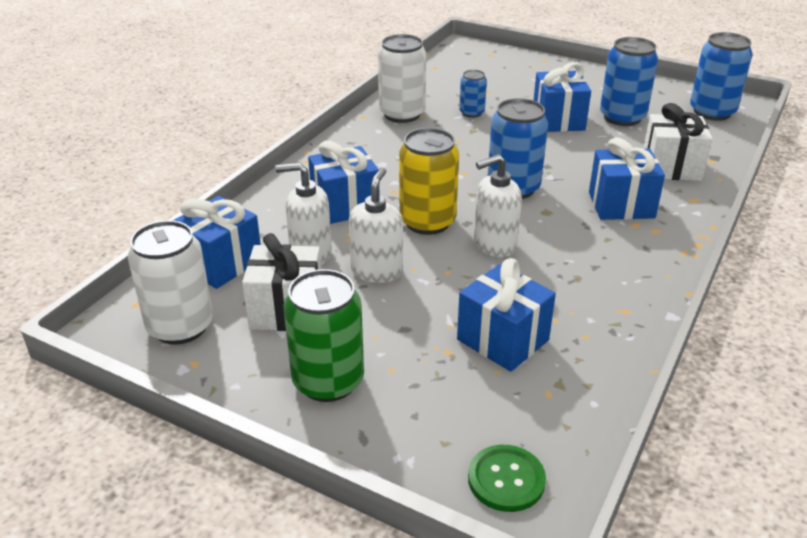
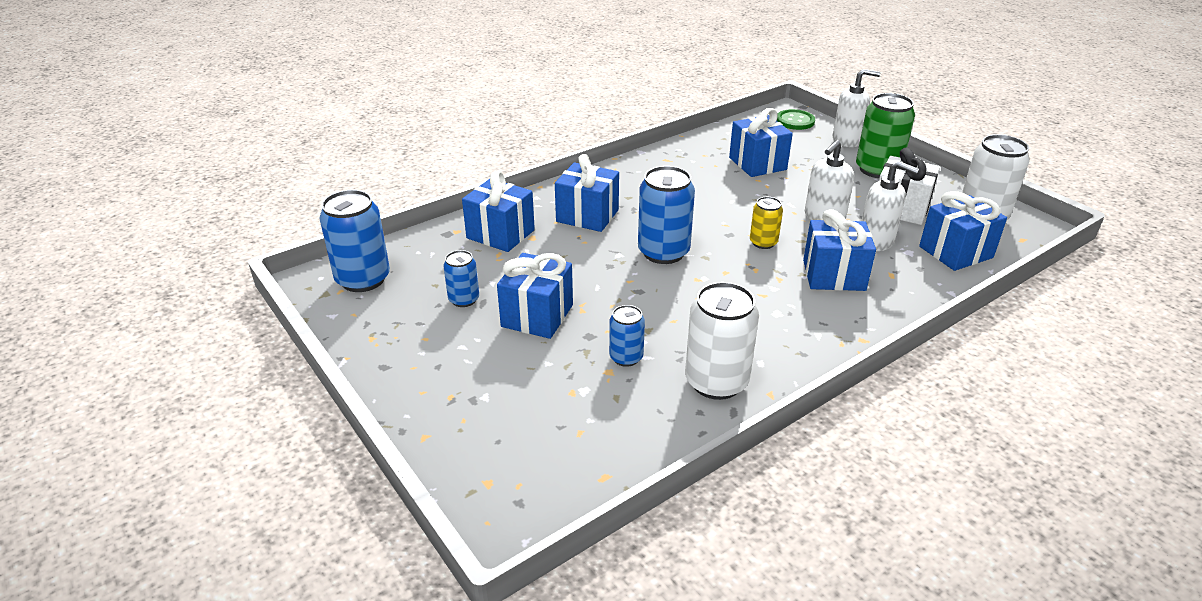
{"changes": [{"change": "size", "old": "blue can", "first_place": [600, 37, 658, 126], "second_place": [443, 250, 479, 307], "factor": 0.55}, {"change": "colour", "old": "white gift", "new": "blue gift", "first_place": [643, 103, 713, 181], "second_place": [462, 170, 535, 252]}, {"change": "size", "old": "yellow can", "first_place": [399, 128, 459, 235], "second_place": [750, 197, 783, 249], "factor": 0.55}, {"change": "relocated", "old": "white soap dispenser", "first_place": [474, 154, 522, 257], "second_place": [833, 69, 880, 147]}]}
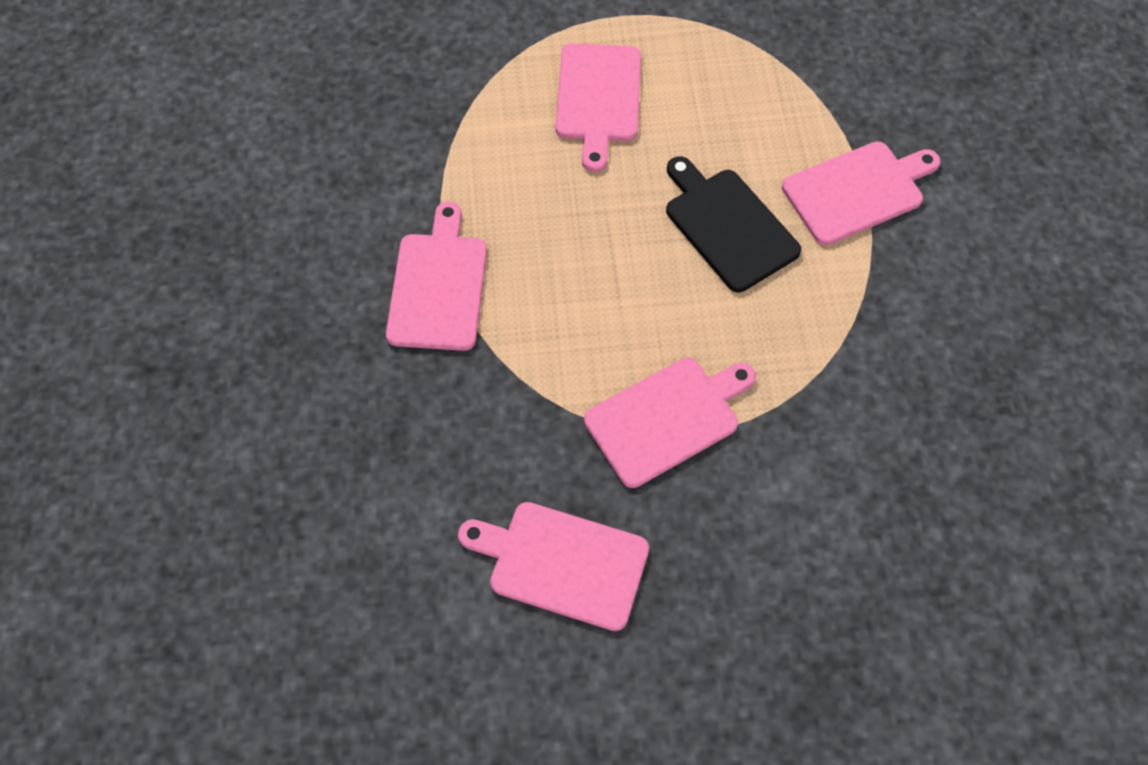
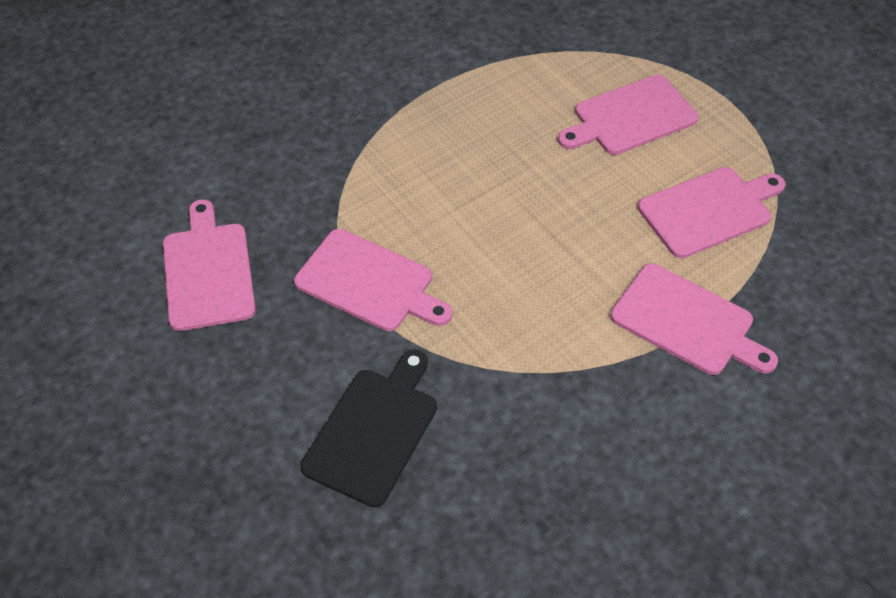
{"changes": [{"change": "relocated", "old": "black cutting board", "first_place": [666, 156, 801, 292], "second_place": [301, 349, 437, 507]}, {"change": "relocated", "old": "pink cutting board", "first_place": [386, 202, 487, 351], "second_place": [638, 167, 786, 258]}]}
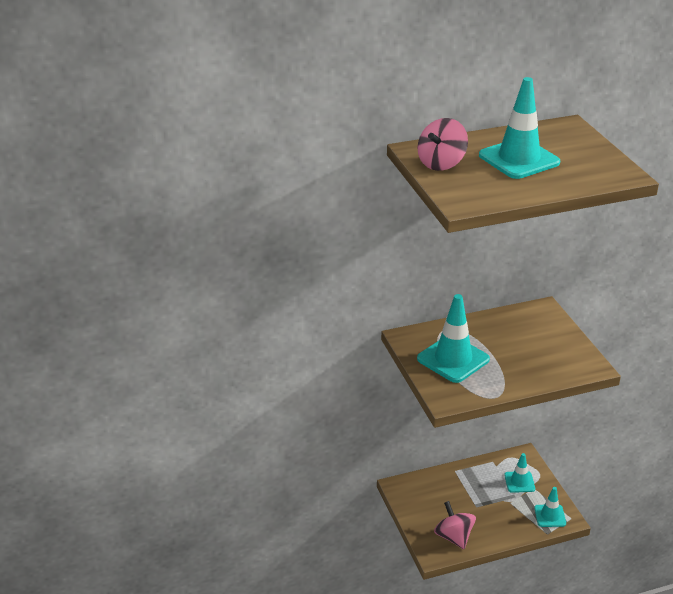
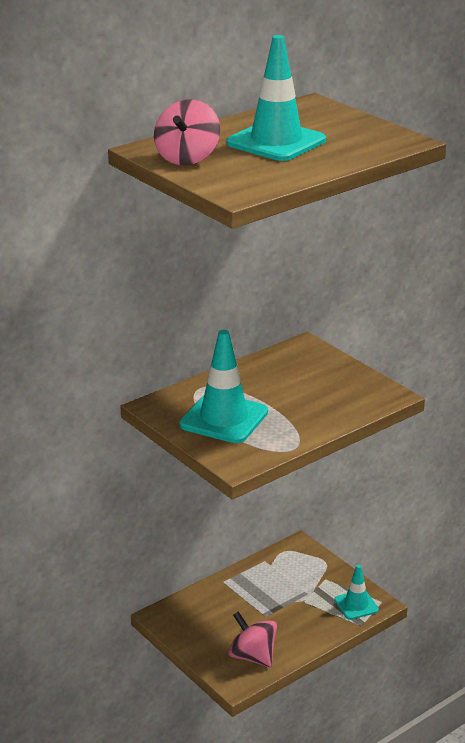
{"changes": [{"change": "missing", "old": "turquoise traffic cone", "first_place": [504, 453, 535, 493]}]}
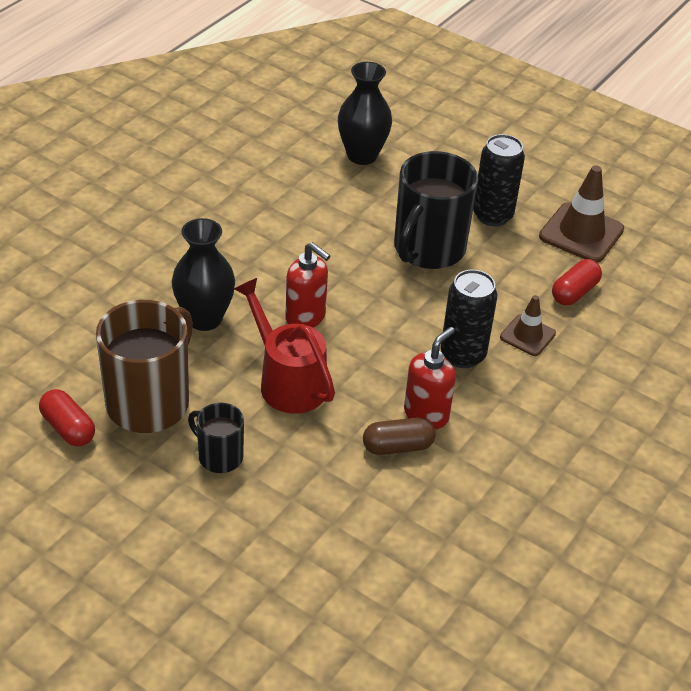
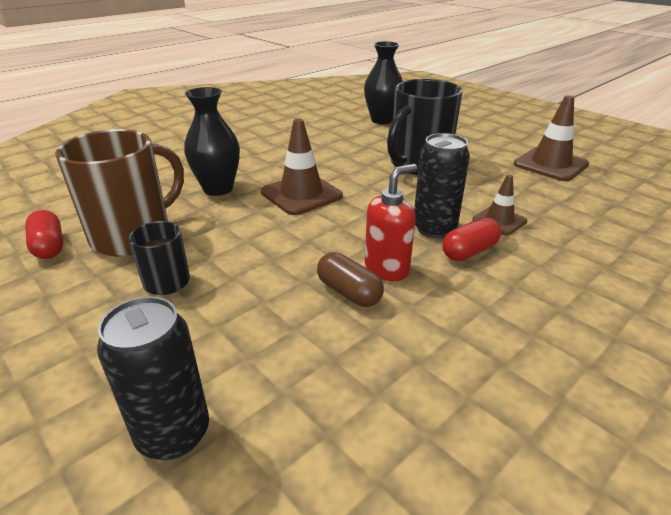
{"changes": [{"change": "relocated", "old": "black can", "first_place": [473, 134, 525, 226], "second_place": [97, 296, 209, 460]}, {"change": "exchanged", "old": "red soap dispenser", "new": "brown traffic cone", "first_place": [285, 242, 330, 328], "second_place": [261, 119, 343, 215]}, {"change": "spun", "old": "brown capsule", "first_place": [363, 418, 436, 455], "second_place": [317, 252, 384, 307], "degrees": 45}, {"change": "relocated", "old": "red capsule", "first_place": [552, 259, 602, 305], "second_place": [442, 217, 501, 261]}, {"change": "missing", "old": "red watering can", "first_place": [234, 278, 335, 414]}]}
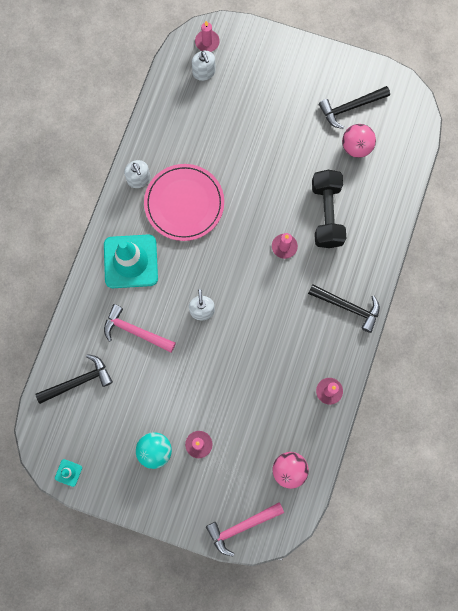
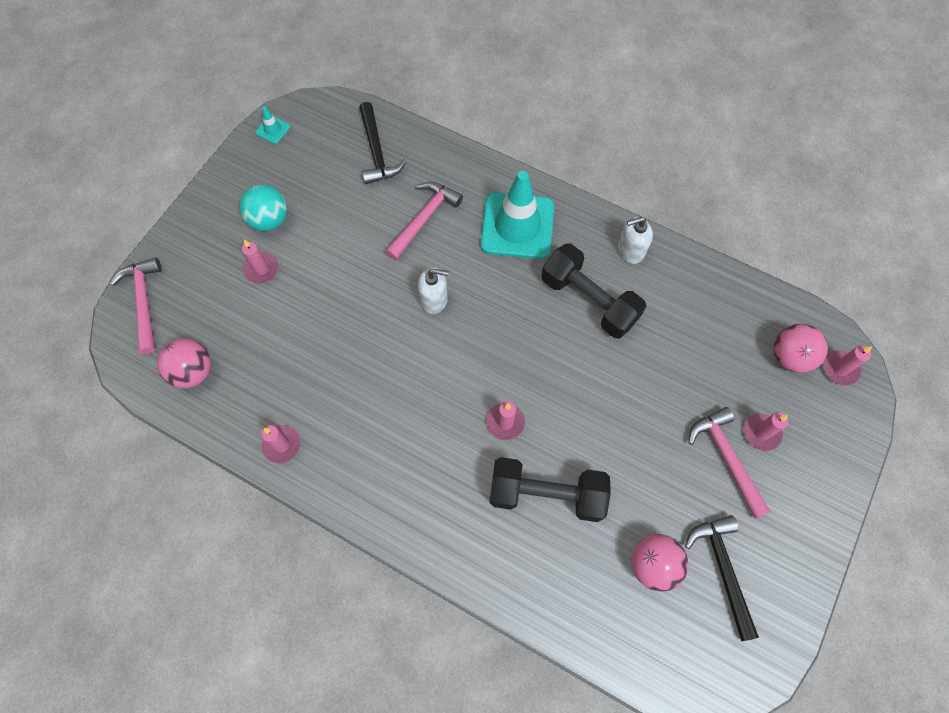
{"changes": [{"change": "exchanged", "old": "pink plate", "new": "black dumbbell", "first_place": [144, 164, 224, 241], "second_place": [541, 244, 646, 338]}, {"change": "appeared", "new": "pink hammer", "second_place": [688, 407, 771, 518]}, {"change": "appeared", "new": "pink candle", "second_place": [744, 412, 788, 451]}, {"change": "exchanged", "old": "white soap dispenser", "new": "pink ball", "first_place": [192, 51, 216, 81], "second_place": [773, 324, 828, 373]}, {"change": "missing", "old": "black hammer", "first_place": [308, 284, 380, 333]}]}
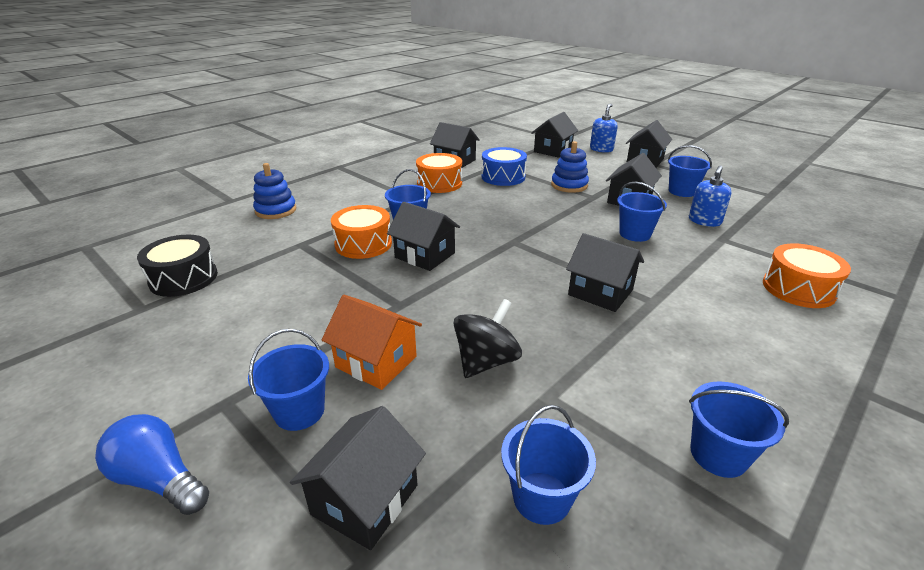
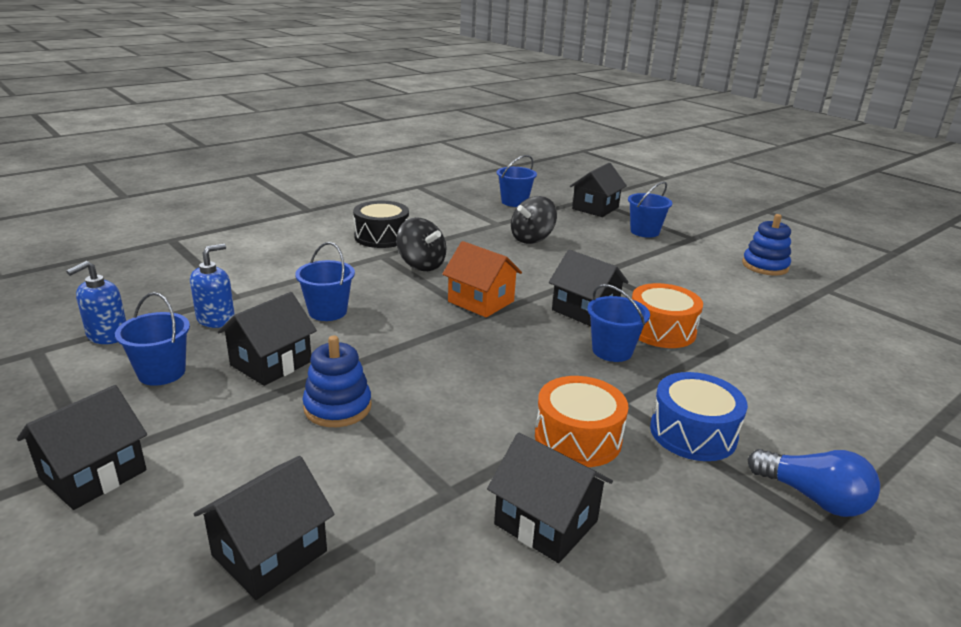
{"changes": [{"change": "relocated", "old": "blue soap dispenser", "first_place": [590, 104, 618, 153], "second_place": [66, 261, 126, 344]}, {"change": "relocated", "old": "black drum", "first_place": [137, 235, 218, 297], "second_place": [353, 201, 409, 248]}, {"change": "exchanged", "old": "black house", "new": "black spinning top", "first_place": [566, 233, 644, 312], "second_place": [396, 217, 446, 271]}, {"change": "relocated", "old": "orange house", "first_place": [322, 295, 422, 390], "second_place": [442, 241, 522, 318]}, {"change": "relocated", "old": "blue drum", "first_place": [481, 147, 527, 186], "second_place": [650, 372, 748, 461]}, {"change": "relocated", "old": "blue stacking toy", "first_place": [253, 163, 297, 219], "second_place": [742, 214, 791, 276]}, {"change": "relocated", "old": "blue light bulb", "first_place": [95, 414, 209, 515], "second_place": [748, 449, 880, 517]}, {"change": "missing", "old": "blue bucket", "first_place": [689, 381, 789, 478]}, {"change": "missing", "old": "orange drum", "first_place": [763, 243, 851, 308]}]}
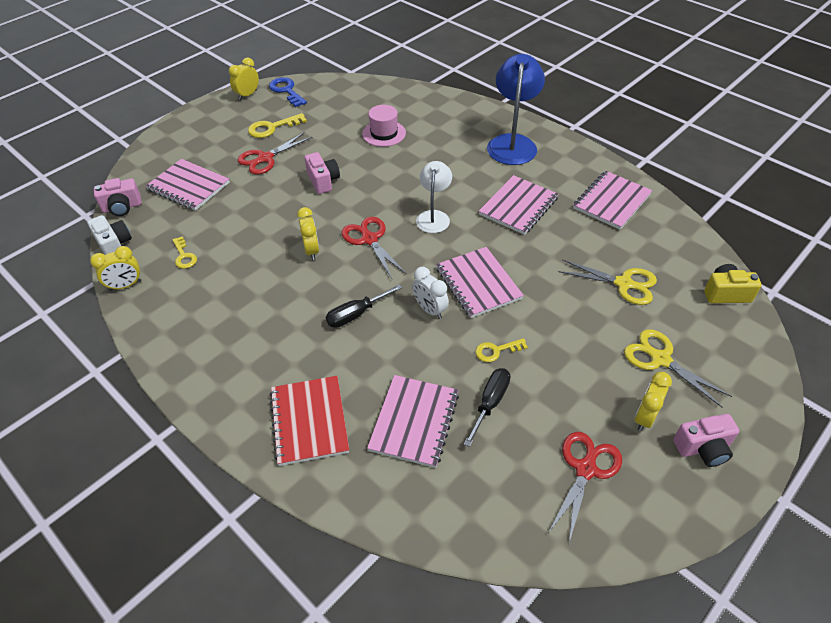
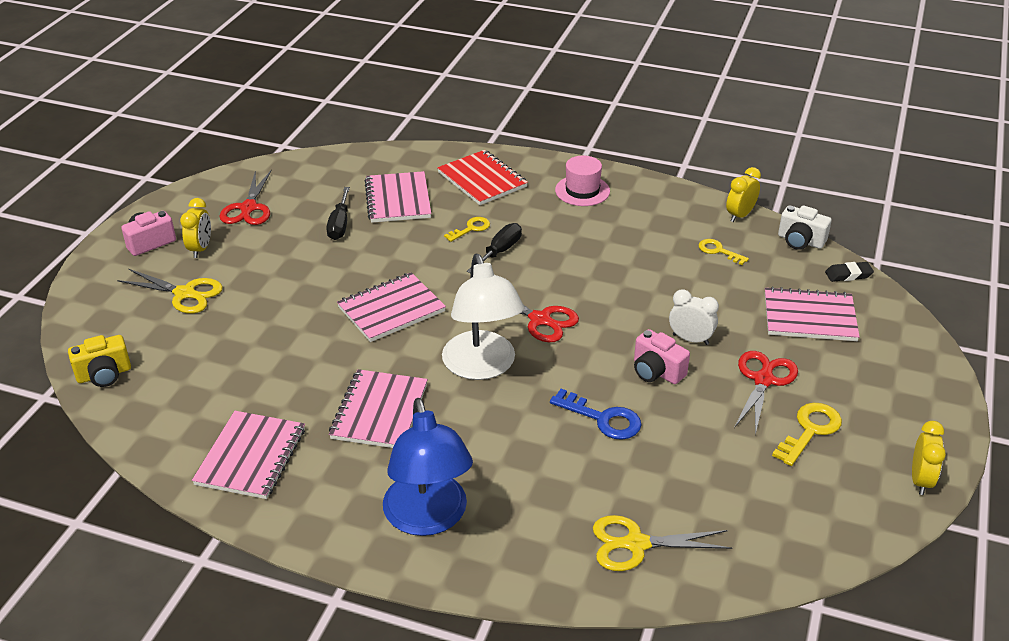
{"changes": [{"change": "spun", "old": "pink notebook", "first_place": [436, 247, 524, 318], "second_place": [337, 272, 446, 342], "degrees": -75}, {"change": "size", "old": "white lamp", "first_place": [416, 161, 452, 233], "second_place": [442, 254, 525, 380], "factor": 1.64}, {"change": "relocated", "old": "yellow key", "first_place": [475, 338, 528, 362], "second_place": [444, 217, 490, 242]}, {"change": "relocated", "old": "blue key", "first_place": [269, 77, 307, 107], "second_place": [550, 389, 641, 440]}, {"change": "relocated", "old": "pink hat", "first_place": [362, 105, 406, 147], "second_place": [555, 156, 610, 206]}, {"change": "relocated", "old": "yellow scissors", "first_place": [558, 259, 657, 305], "second_place": [593, 515, 732, 571]}, {"change": "relocated", "old": "white clock", "first_place": [412, 267, 449, 319], "second_place": [669, 289, 719, 345]}, {"change": "exchanged", "old": "pink camera", "new": "black eraser", "first_place": [94, 178, 141, 216], "second_place": [825, 262, 874, 282]}, {"change": "missing", "old": "yellow clock", "first_place": [297, 207, 319, 260]}]}
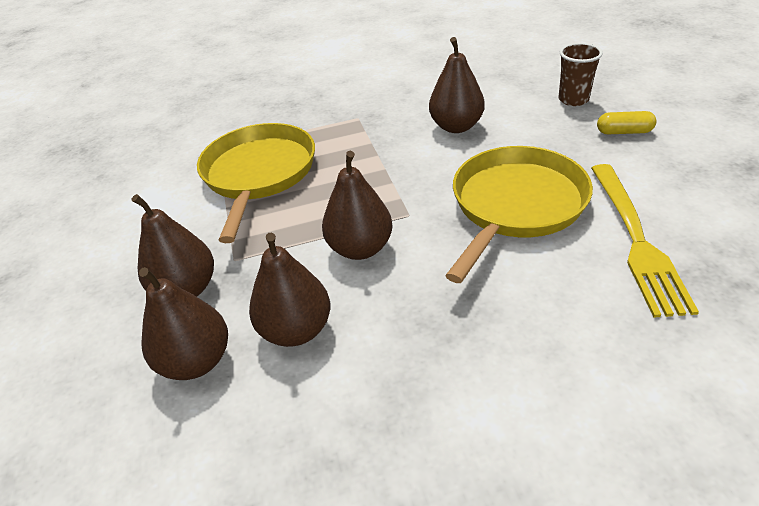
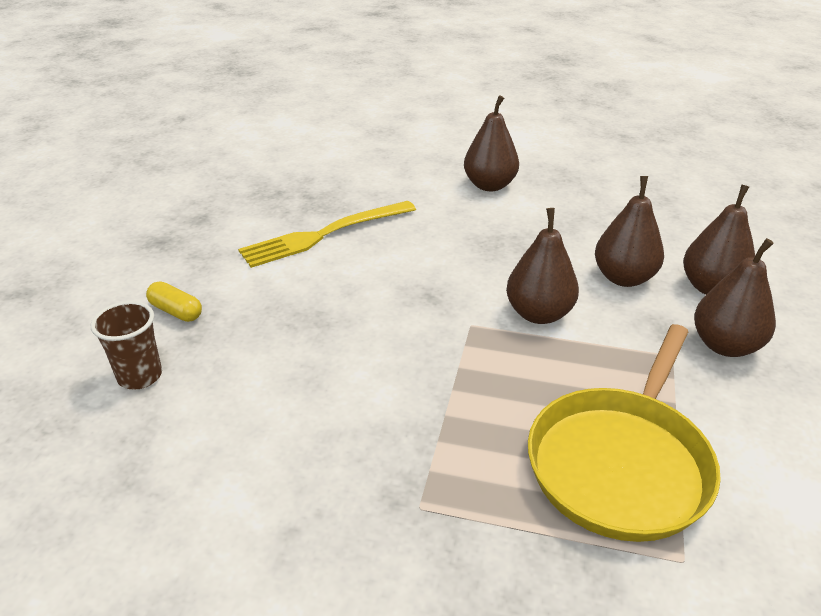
{"changes": [{"change": "spun", "old": "yellow fork", "first_place": [591, 164, 699, 318], "second_place": [238, 201, 416, 268], "degrees": -150}, {"change": "relocated", "old": "brown pear", "first_place": [429, 37, 485, 133], "second_place": [464, 95, 519, 191]}, {"change": "missing", "old": "yellow pan", "first_place": [445, 146, 593, 283]}]}
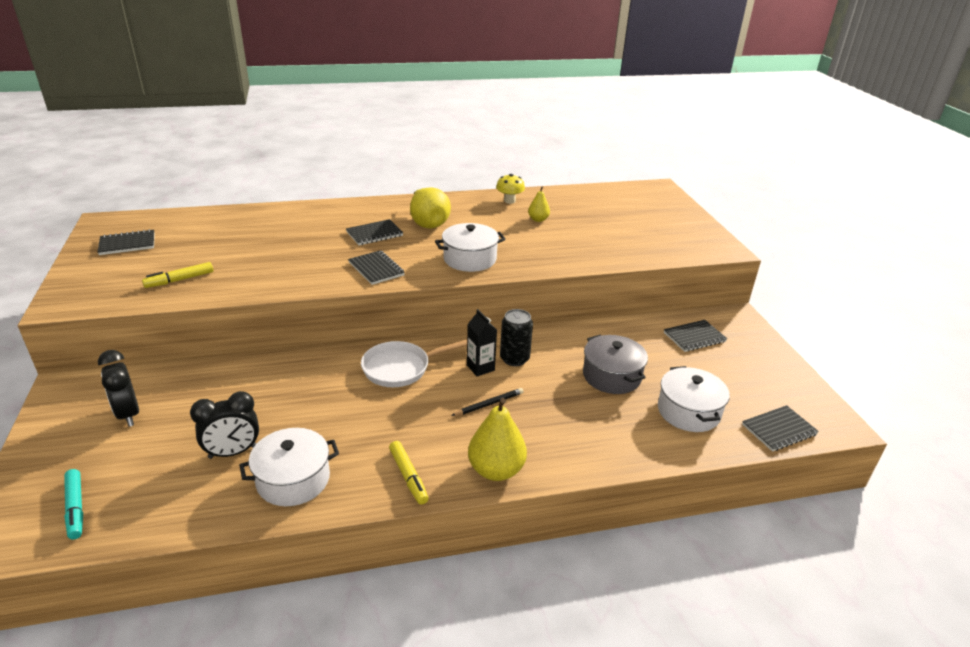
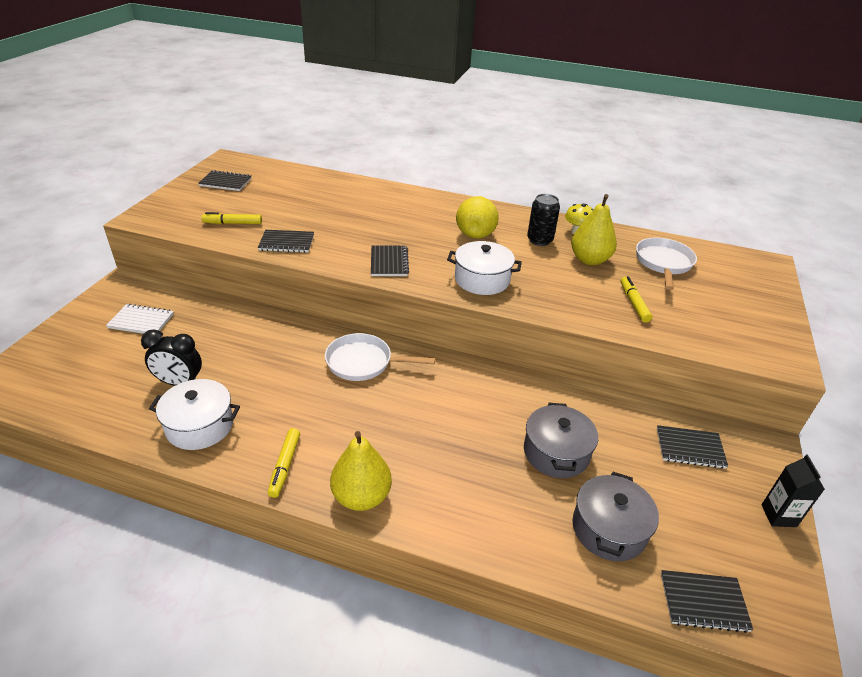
{"changes": [{"change": "exchanged", "old": "black clock", "new": "white notebook", "first_place": [98, 350, 139, 427], "second_place": [106, 304, 174, 334]}, {"change": "relocated", "old": "black notebook", "first_place": [346, 219, 403, 245], "second_place": [258, 230, 314, 253]}, {"change": "relocated", "old": "black can", "first_place": [500, 309, 533, 366], "second_place": [527, 194, 560, 246]}, {"change": "size", "old": "yellow pear", "first_place": [528, 186, 550, 222], "second_place": [571, 194, 617, 265], "factor": 1.83}, {"change": "colour", "old": "white pot", "new": "grey pot", "first_place": [658, 366, 730, 432], "second_place": [572, 472, 659, 561]}, {"change": "appeared", "new": "yellow marker", "second_place": [621, 276, 652, 323]}, {"change": "appeared", "new": "white pan", "second_place": [636, 238, 697, 290]}, {"change": "relocated", "old": "black carton", "first_place": [467, 309, 497, 376], "second_place": [761, 454, 825, 527]}, {"change": "missing", "old": "turquoise marker", "first_place": [64, 469, 83, 540]}, {"change": "missing", "old": "black pencil", "first_place": [451, 388, 524, 416]}]}
